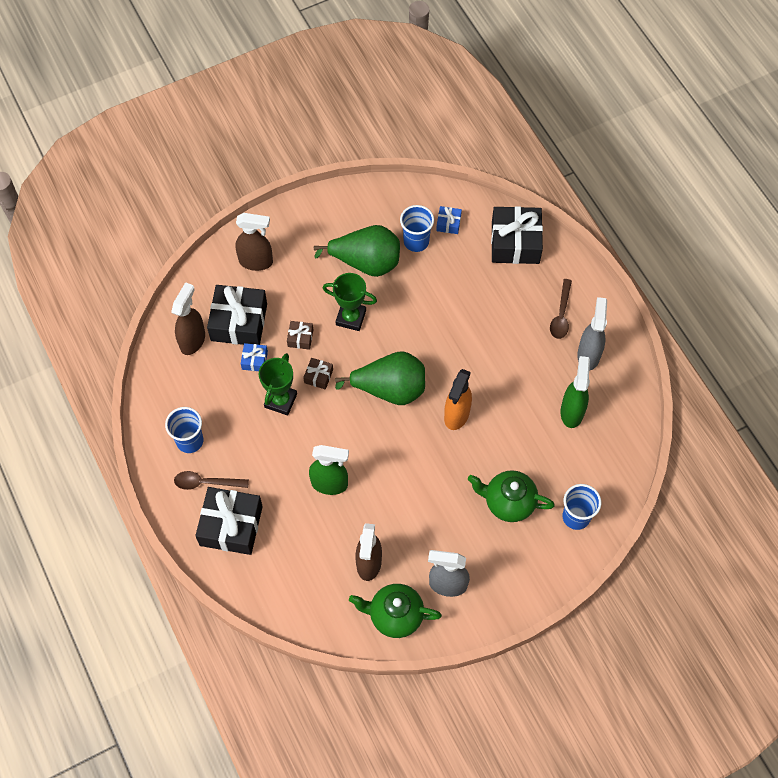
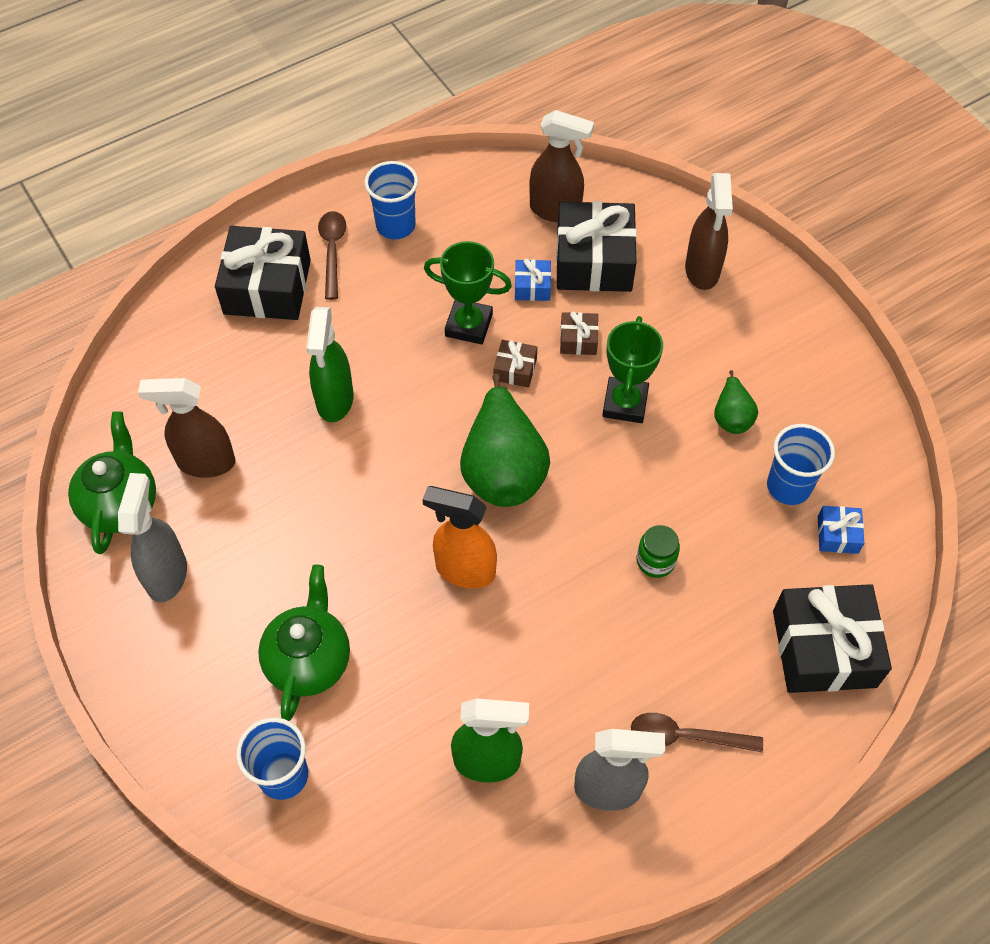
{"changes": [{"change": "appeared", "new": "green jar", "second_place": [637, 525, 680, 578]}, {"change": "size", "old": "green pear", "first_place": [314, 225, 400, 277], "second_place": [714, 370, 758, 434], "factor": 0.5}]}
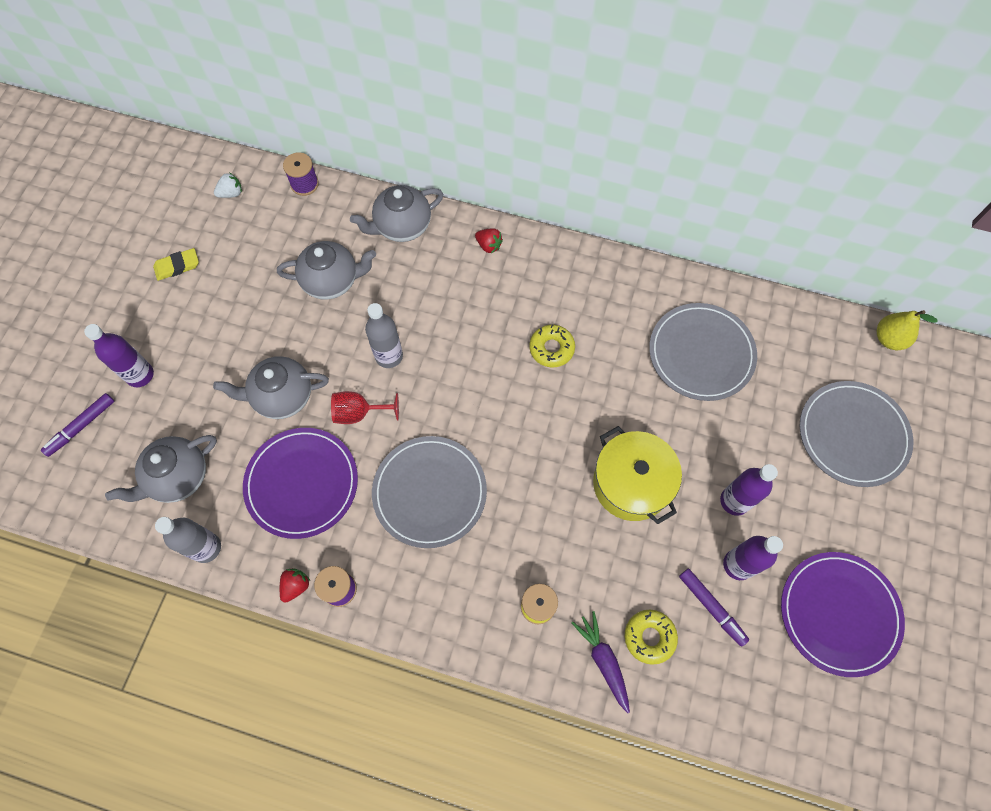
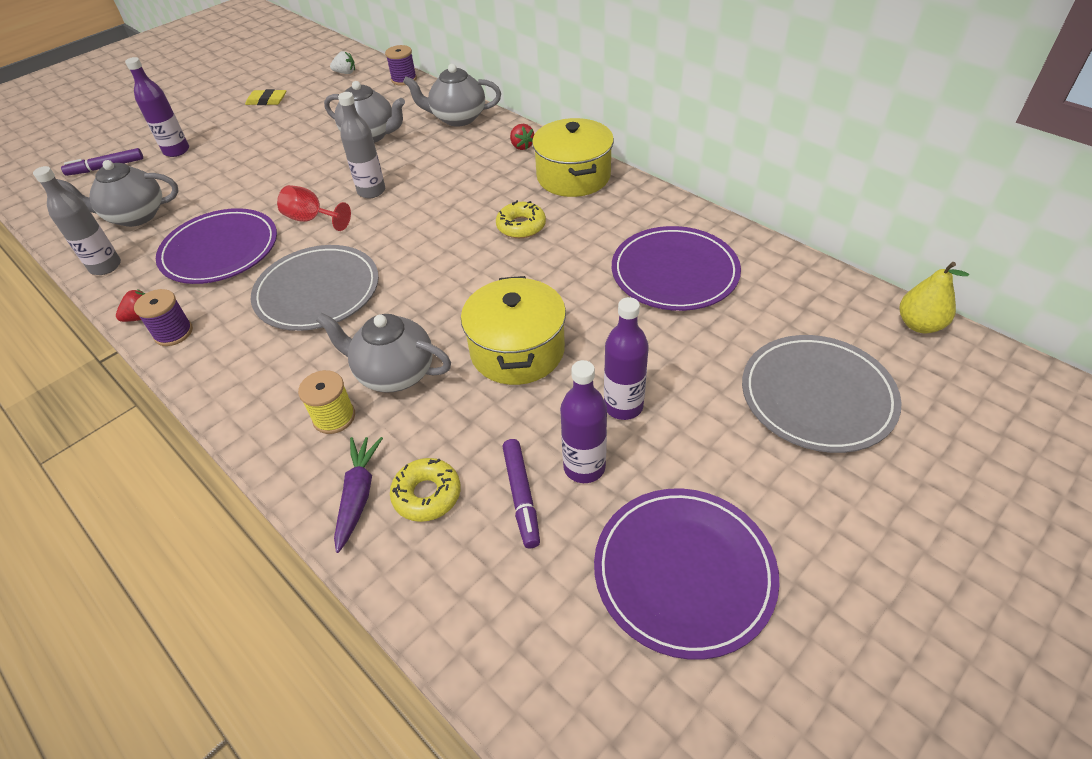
{"changes": [{"change": "relocated", "old": "grey teapot", "first_place": [213, 356, 329, 419], "second_place": [316, 313, 451, 393]}, {"change": "appeared", "new": "yellow pot", "second_place": [532, 118, 614, 197]}, {"change": "colour", "old": "grey plate", "new": "purple plate", "first_place": [649, 303, 757, 401], "second_place": [612, 226, 741, 311]}]}
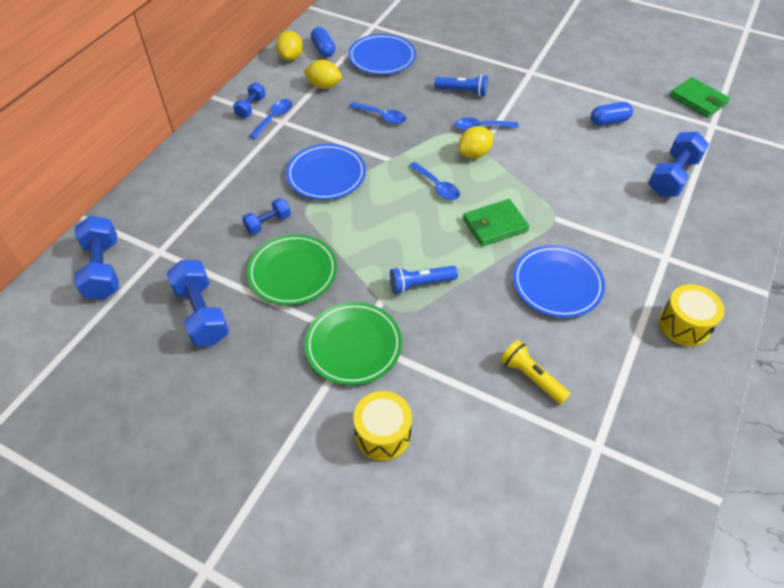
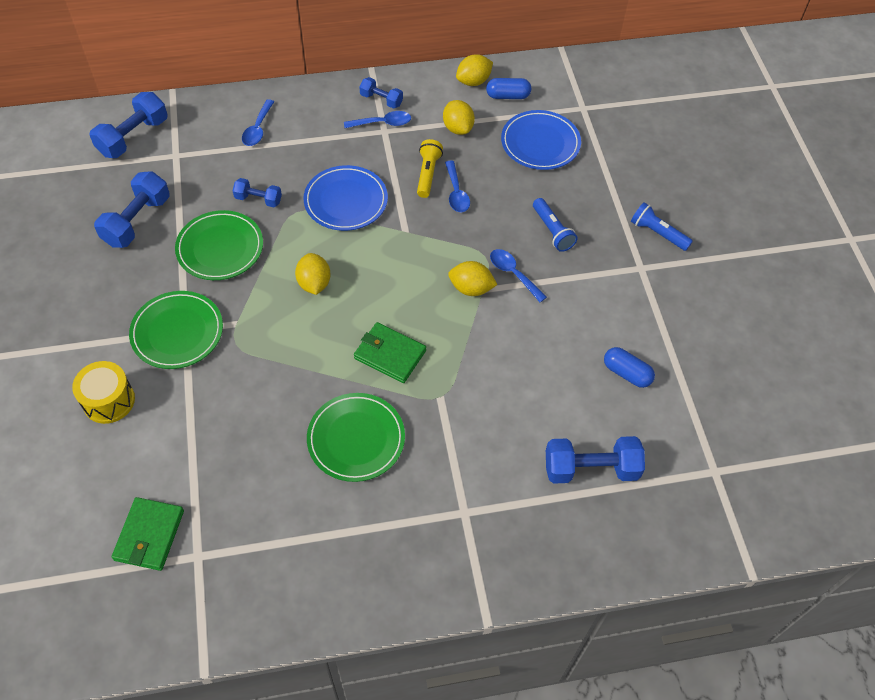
{"changes": [{"change": "relocated", "old": "green wallet", "first_place": [670, 77, 730, 118], "second_place": [112, 497, 184, 571]}, {"change": "relocated", "old": "blue spoon", "first_place": [409, 162, 460, 200], "second_place": [242, 99, 274, 146]}, {"change": "appeared", "new": "yellow lemon", "second_place": [295, 253, 331, 295]}, {"change": "colour", "old": "blue plate", "new": "green plate", "first_place": [513, 245, 605, 318], "second_place": [307, 393, 405, 482]}, {"change": "spun", "old": "blue dumbbell", "first_place": [233, 82, 266, 118], "second_place": [359, 77, 403, 109], "degrees": 45}, {"change": "relocated", "old": "yellow flashlight", "first_place": [500, 340, 571, 404], "second_place": [417, 139, 443, 198]}, {"change": "spun", "old": "blue capsule", "first_place": [311, 27, 335, 57], "second_place": [486, 78, 531, 99], "degrees": 60}, {"change": "relocated", "old": "blue flashlight", "first_place": [390, 266, 458, 294], "second_place": [631, 202, 693, 251]}, {"change": "missing", "old": "yellow drum", "first_place": [659, 284, 725, 346]}]}
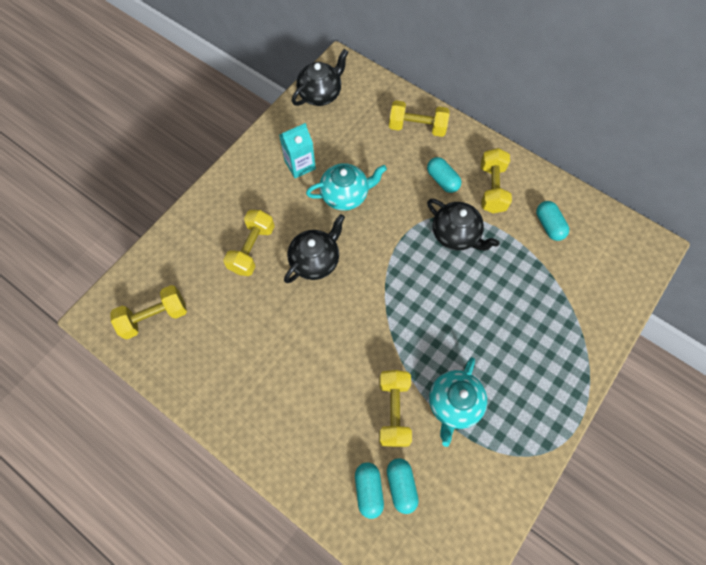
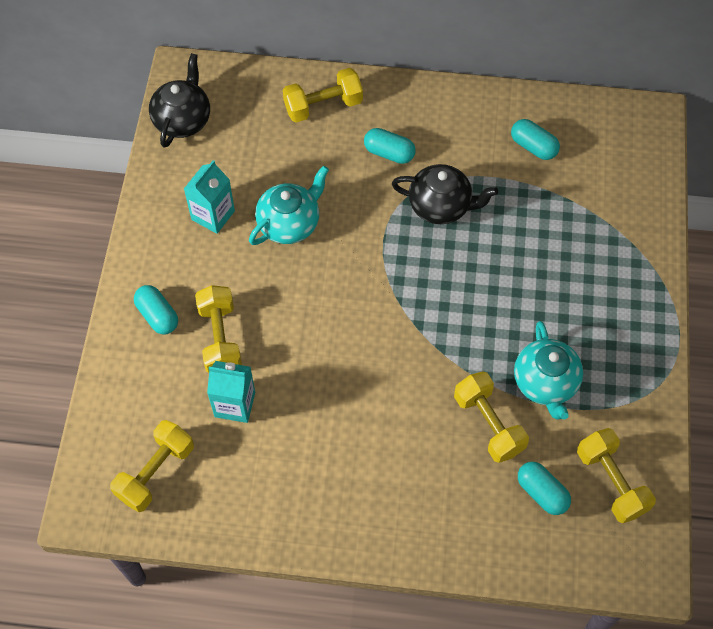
{"changes": [{"change": "relocated", "old": "turquoise capsule", "first_place": [355, 462, 384, 519], "second_place": [134, 285, 178, 334]}, {"change": "appeared", "new": "turquoise carton", "second_place": [207, 361, 255, 423]}, {"change": "relocated", "old": "yellow dumbbell", "first_place": [481, 148, 512, 213], "second_place": [577, 428, 656, 523]}, {"change": "missing", "old": "black teapot", "first_place": [284, 214, 345, 283]}]}
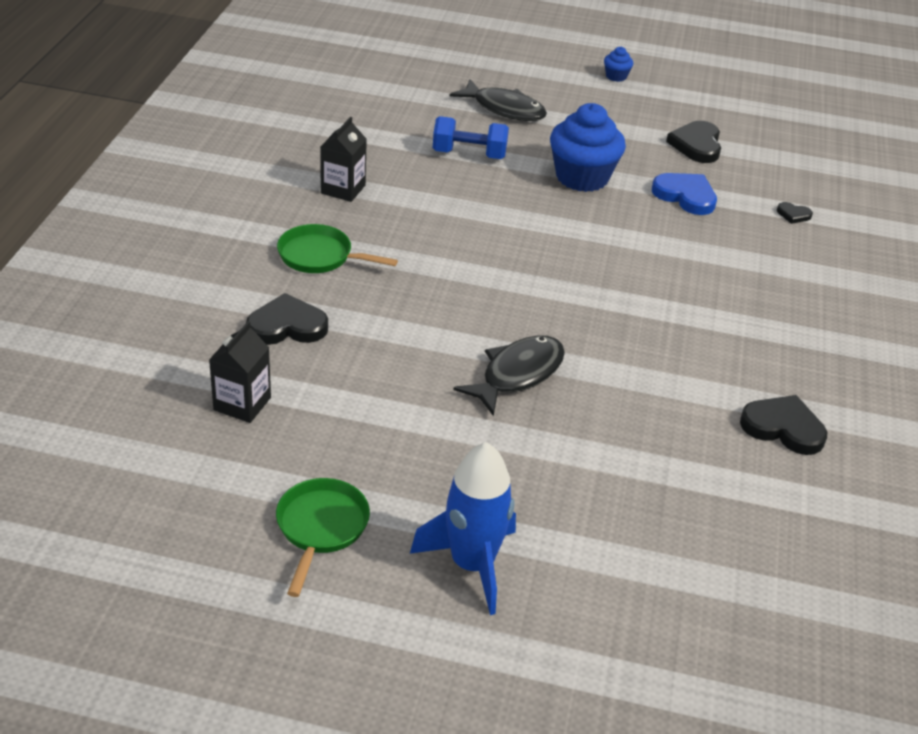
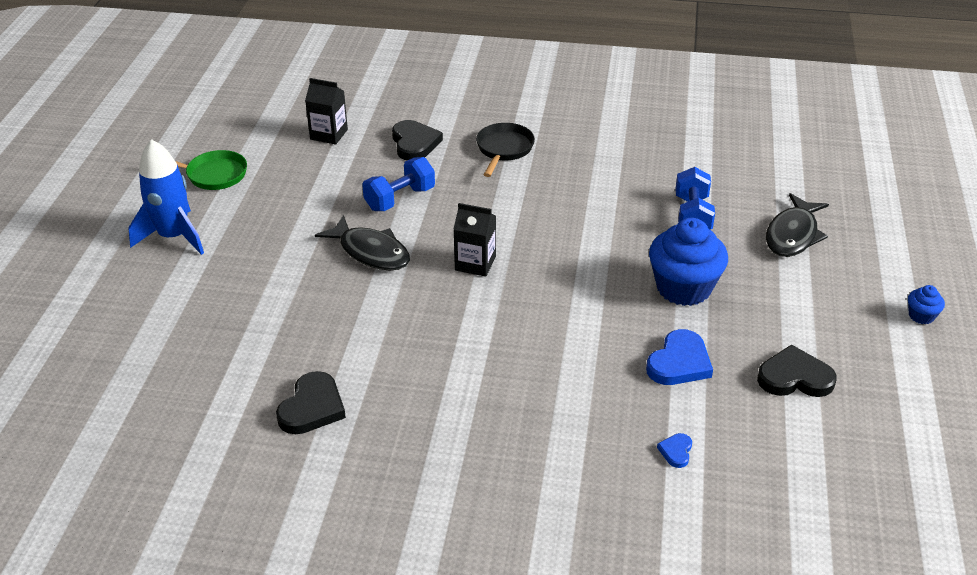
{"changes": [{"change": "appeared", "new": "blue dumbbell", "second_place": [362, 157, 435, 211]}, {"change": "relocated", "old": "black carton", "first_place": [320, 117, 367, 202], "second_place": [453, 203, 496, 277]}, {"change": "colour", "old": "green pan", "new": "black pan", "first_place": [277, 224, 398, 273], "second_place": [476, 123, 535, 177]}, {"change": "colour", "old": "black heart", "new": "blue heart", "first_place": [777, 202, 813, 224], "second_place": [657, 433, 692, 468]}]}
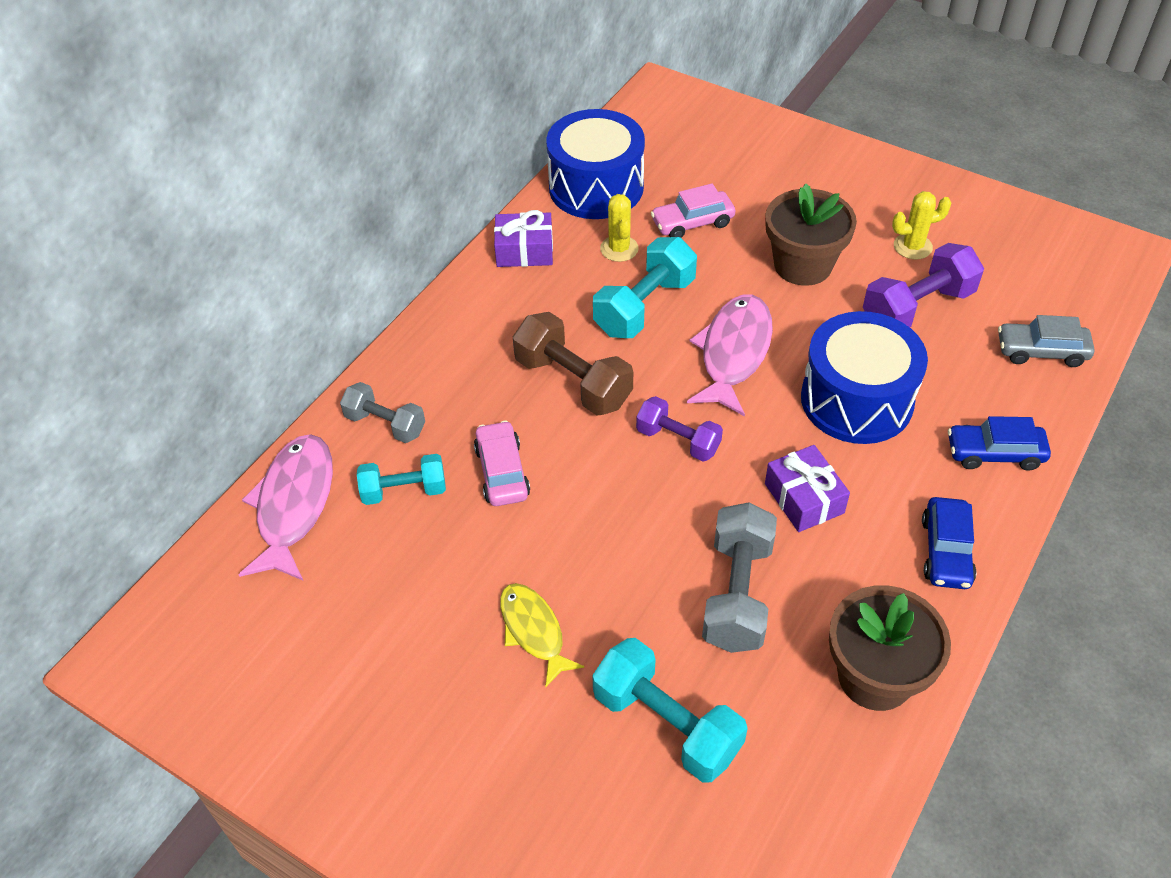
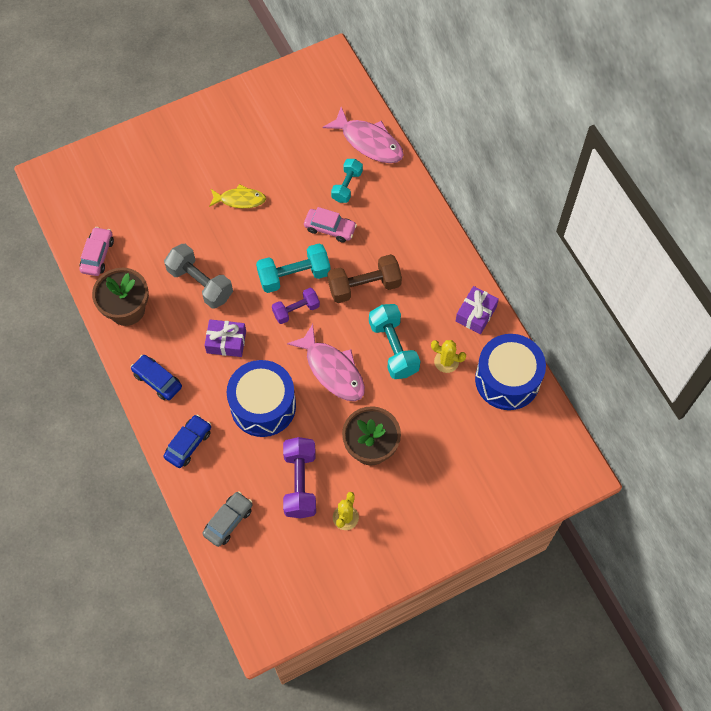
{"changes": [{"change": "relocated", "old": "pink car", "first_place": [651, 183, 735, 238], "second_place": [80, 227, 114, 276]}, {"change": "relocated", "old": "turquoise dumbbell", "first_place": [592, 638, 748, 783], "second_place": [256, 243, 331, 293]}, {"change": "missing", "old": "grey dumbbell", "first_place": [340, 382, 425, 443]}]}
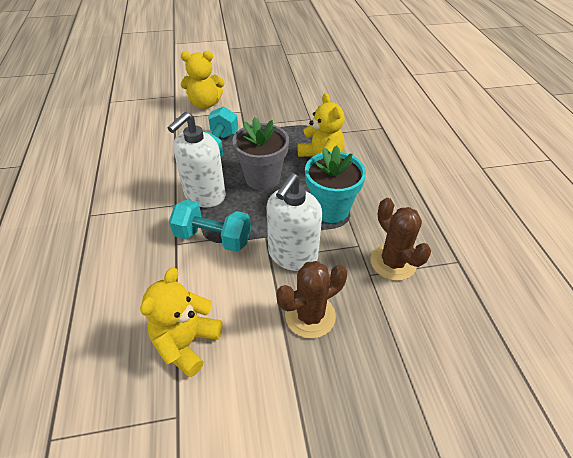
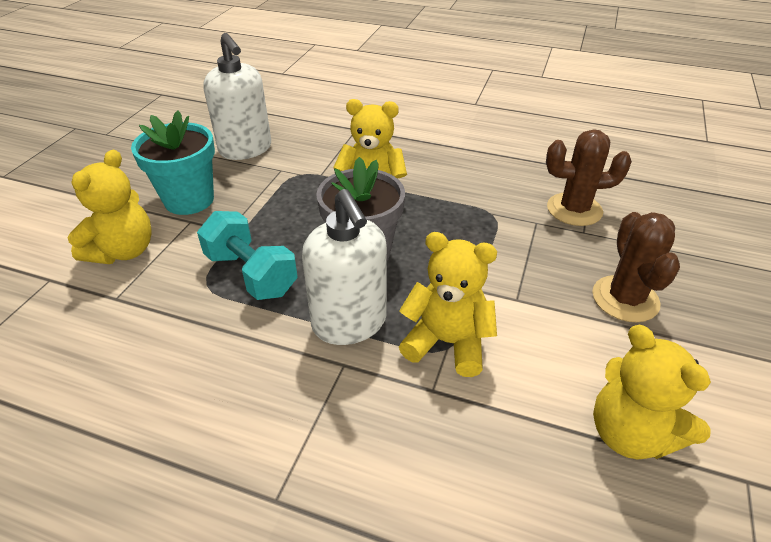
{"changes": [{"change": "relocated", "old": "turquoise flower pot", "first_place": [305, 145, 366, 223], "second_place": [131, 110, 215, 215]}, {"change": "relocated", "old": "white soap dispenser", "first_place": [267, 173, 322, 271], "second_place": [203, 33, 271, 160]}, {"change": "exchanged", "old": "turquoise dumbbell", "new": "yellow teddy bear", "first_place": [169, 200, 251, 252], "second_place": [399, 232, 497, 377]}]}
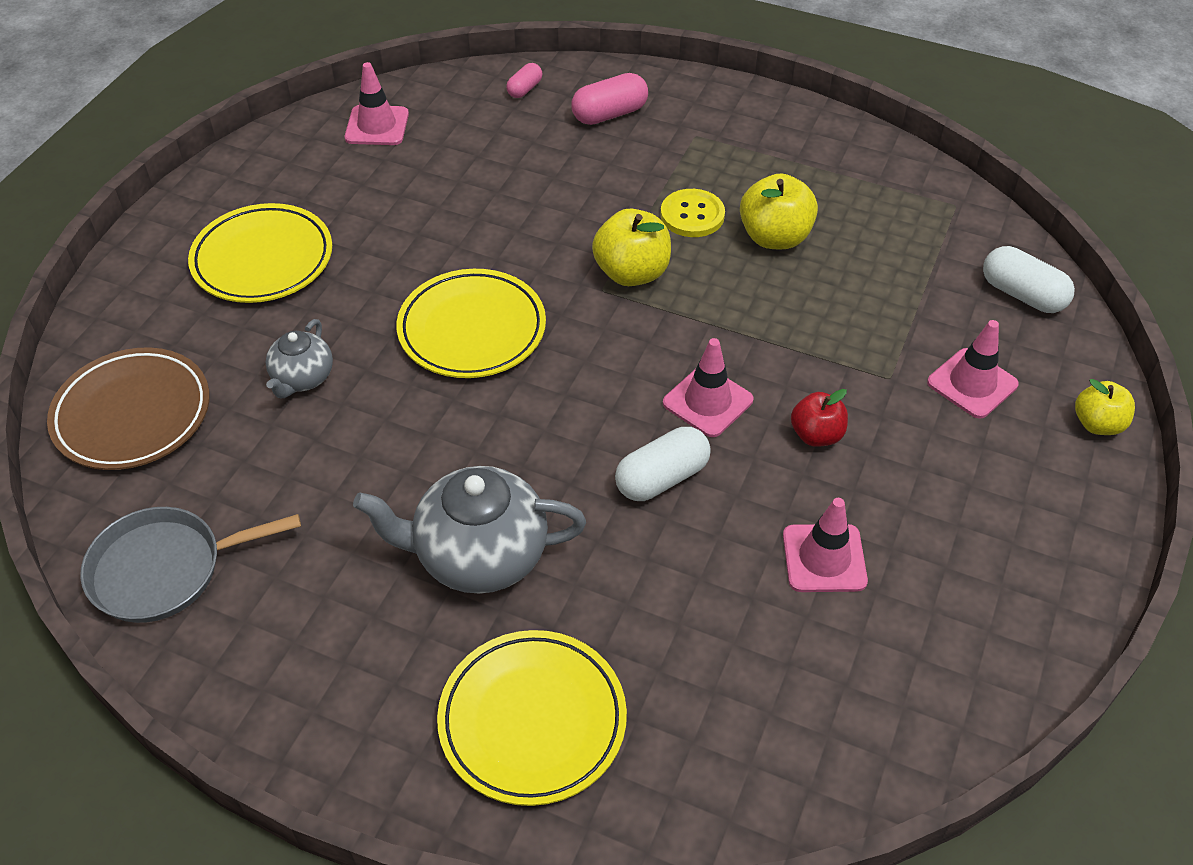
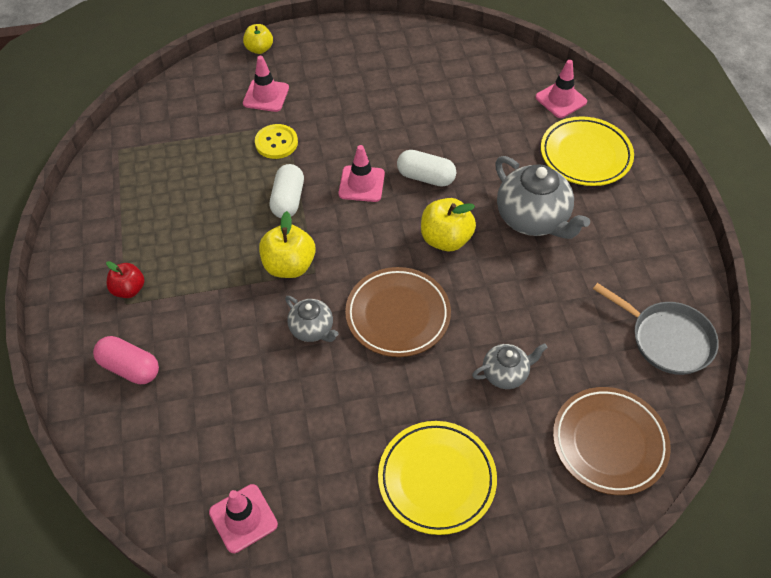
{"changes": [{"change": "relocated", "old": "red apple", "first_place": [791, 389, 848, 447], "second_place": [106, 261, 144, 298]}, {"change": "relocated", "old": "yellow button", "first_place": [661, 189, 725, 237], "second_place": [255, 124, 298, 159]}, {"change": "relocated", "old": "white capsule", "first_place": [983, 246, 1075, 313], "second_place": [270, 164, 304, 218]}, {"change": "appeared", "new": "grey teapot", "second_place": [285, 296, 339, 342]}, {"change": "colour", "old": "yellow plate", "new": "brown plate", "first_place": [396, 269, 546, 378], "second_place": [345, 267, 451, 357]}, {"change": "relocated", "old": "yellow apple", "first_place": [740, 173, 818, 249], "second_place": [421, 198, 476, 251]}, {"change": "relocated", "old": "pink traffic cone", "first_place": [783, 498, 868, 592], "second_place": [535, 60, 587, 118]}, {"change": "missing", "old": "pink capsule", "first_place": [506, 63, 542, 98]}]}
